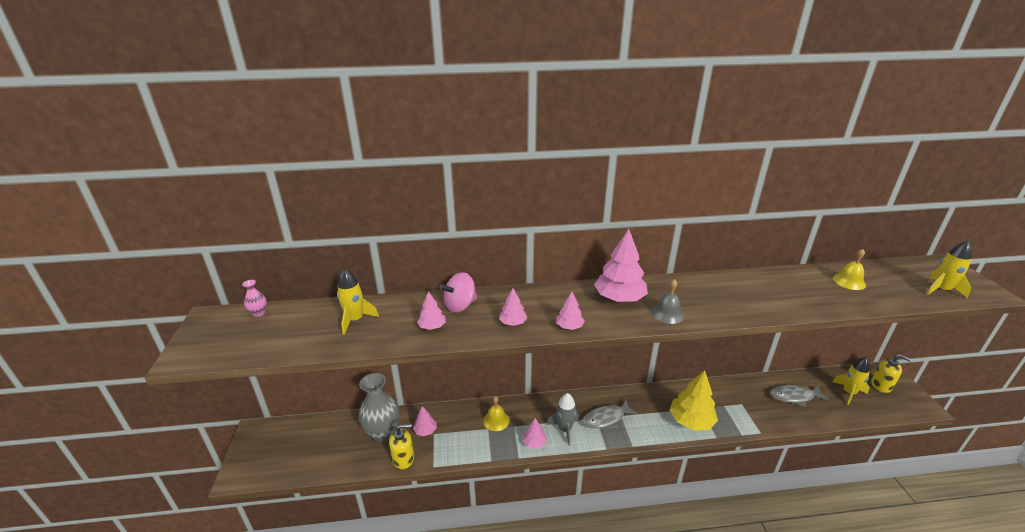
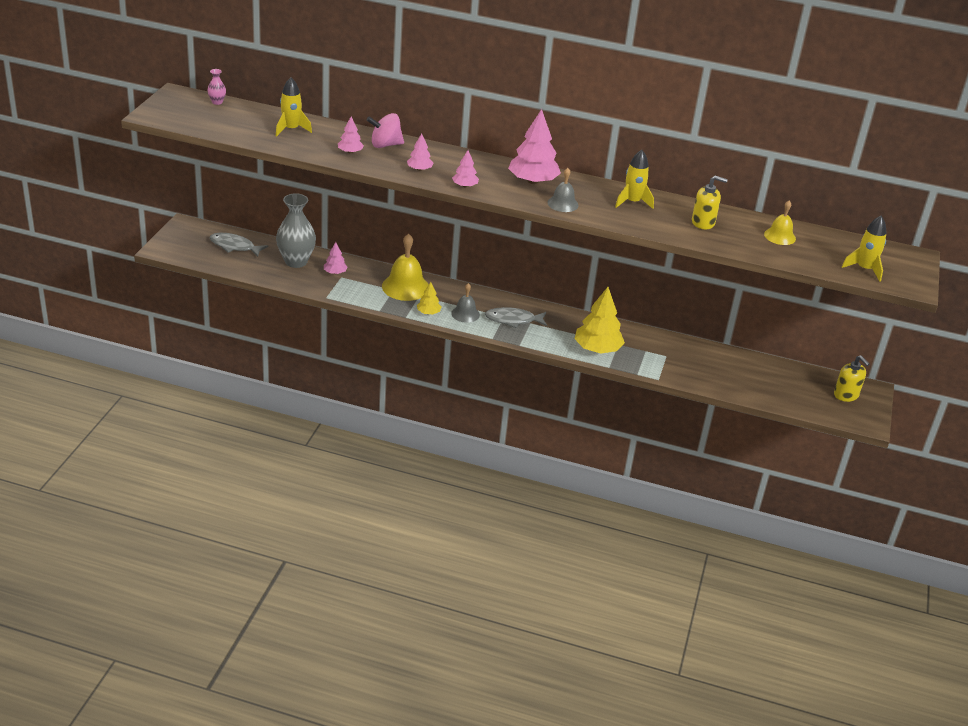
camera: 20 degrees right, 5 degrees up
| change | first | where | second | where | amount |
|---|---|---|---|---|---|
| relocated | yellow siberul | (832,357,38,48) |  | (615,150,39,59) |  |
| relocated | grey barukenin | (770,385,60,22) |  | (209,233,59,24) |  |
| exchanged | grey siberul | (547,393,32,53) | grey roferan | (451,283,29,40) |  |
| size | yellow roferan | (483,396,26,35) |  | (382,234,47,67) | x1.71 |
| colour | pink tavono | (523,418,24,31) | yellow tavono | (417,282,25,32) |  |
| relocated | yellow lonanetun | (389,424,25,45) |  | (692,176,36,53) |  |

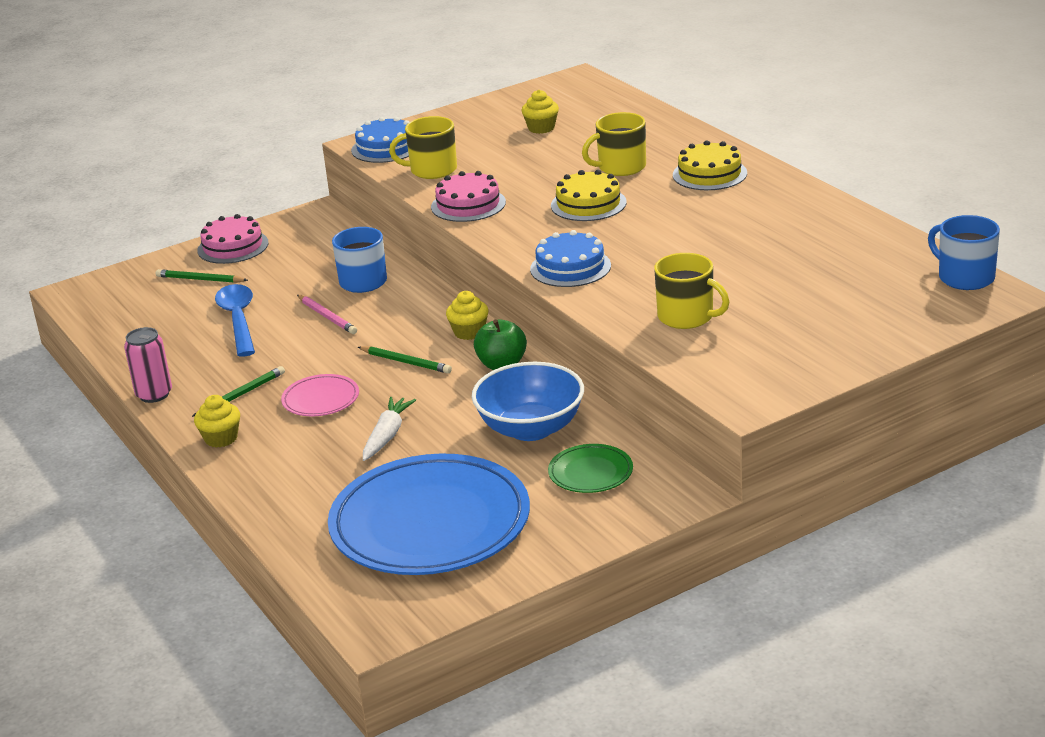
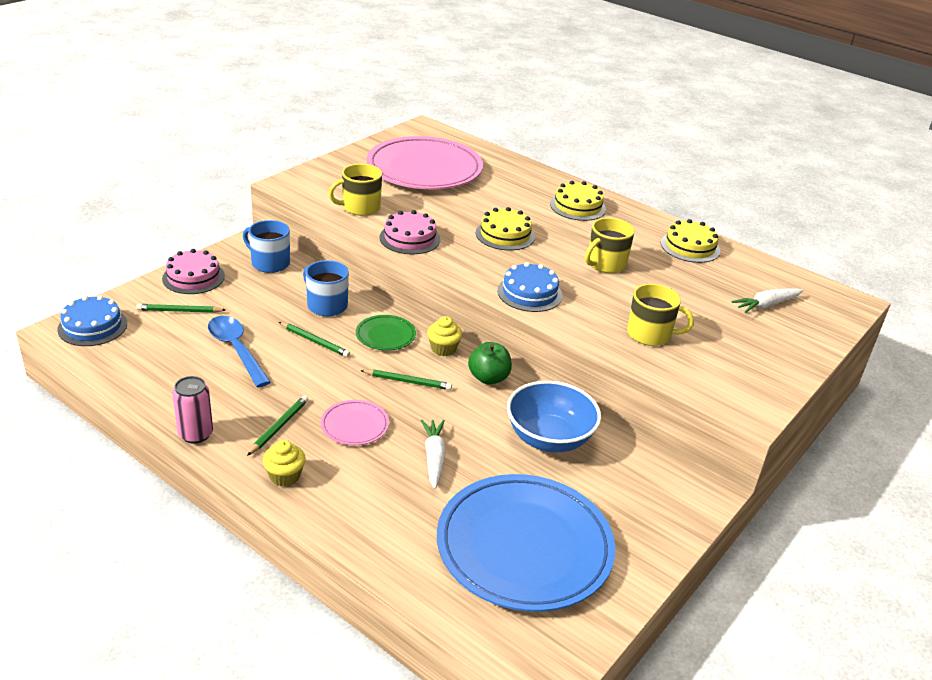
camera: 25 degrees left, 5 degrees up
| change | first | where | second | where | amount |
|---|---|---|---|---|---|
| exchanged | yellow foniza | (522,90,37,44) | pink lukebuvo | (367,136,116,53) |  |
| relocated | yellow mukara | (582,112,64,64) |  | (585,218,50,55) |  |
| relocated | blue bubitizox | (351,117,58,46) |  | (57,295,70,51) |  |
| relocated | blue mukara | (928,215,72,75) |  | (243,220,47,53) |  |
| colour | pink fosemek | (297,295,60,39) | green fosemek | (279,322,71,35) |  |
| relocated | green lukebuvo | (548,444,85,49) |  | (356,315,60,36) |  |
| appeared |  |  | yellow bubitizox | (661,219,59,44) |  |
| appeared |  |  | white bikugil | (732,288,71,25) |  |

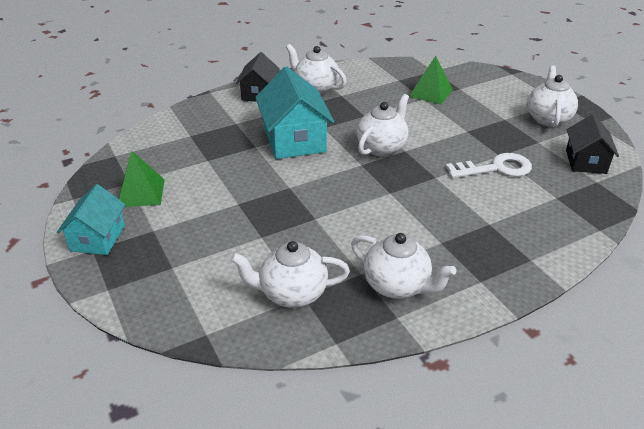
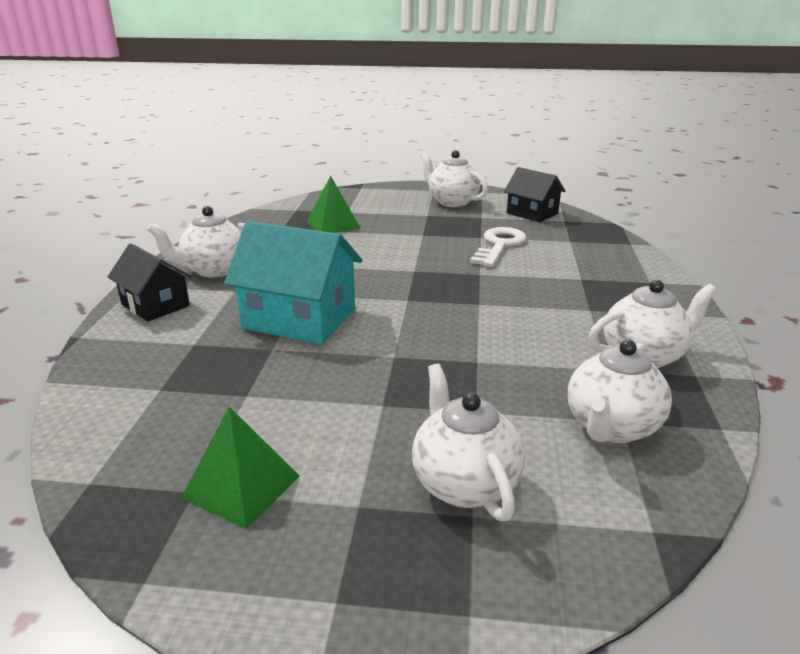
camera: 55 degrees left, 10 degrees down
| change | first | where | second | where | amount |
|---|---|---|---|---|---|
| relocated | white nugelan | (357,94,52,62) |  | (412,363,113,158) |  |
| missing | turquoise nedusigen | (57,184,69,71) |  |  |  |

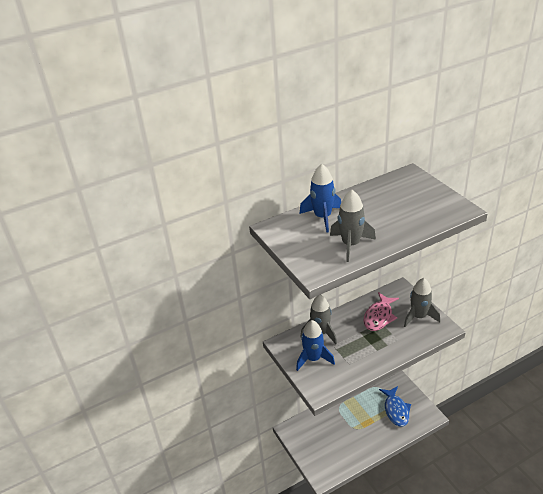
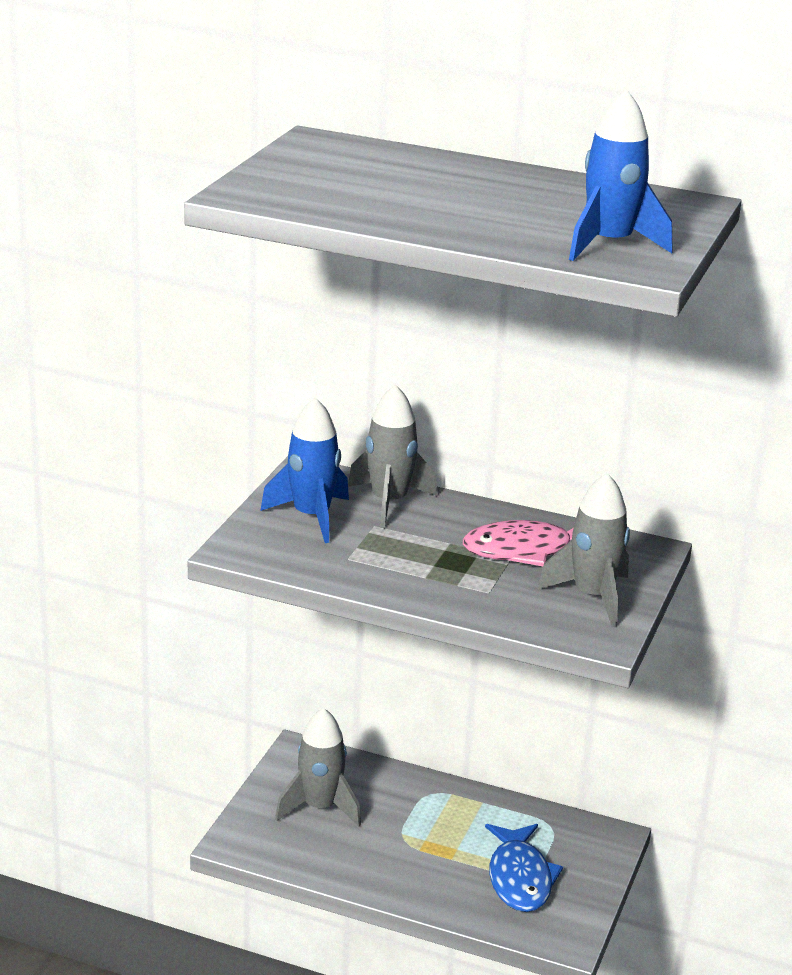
camera: 45 degrees right, 10 degrees down
| change | first | where | second | where | amount |
|---|---|---|---|---|---|
| relocated | blue siberul | (299,164,42,68) |  | (569,89,104,172) |  |
| relocated | grey siberul | (330,190,46,72) |  | (275,708,86,119) |  |
| spun | blue barukenin | (379,386,32,41) |  | (485,824,78,88) | 45 degrees counterclockwise |

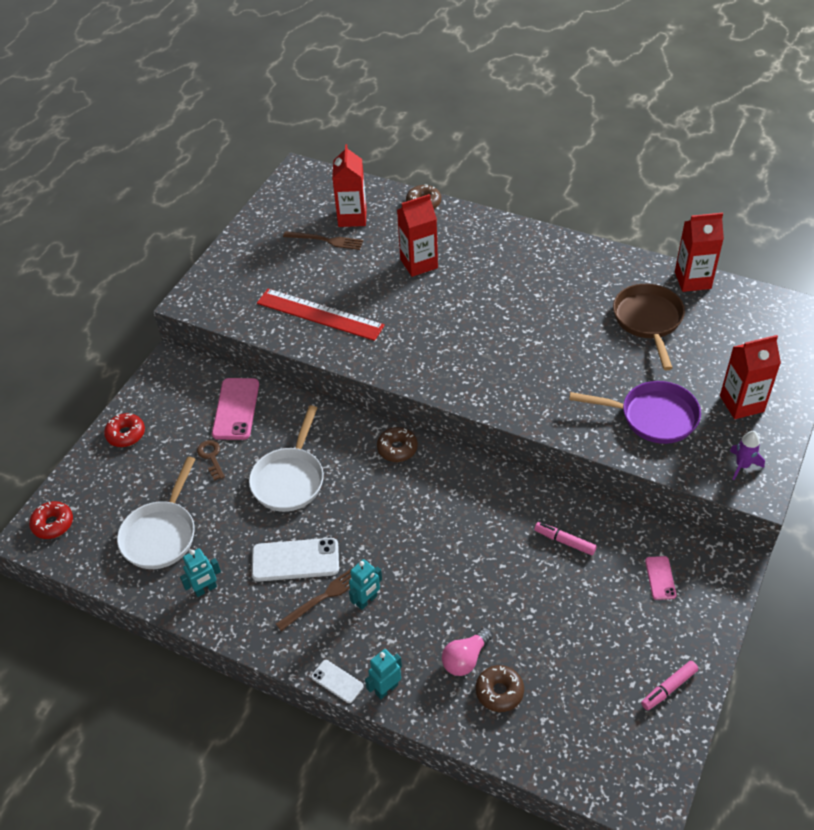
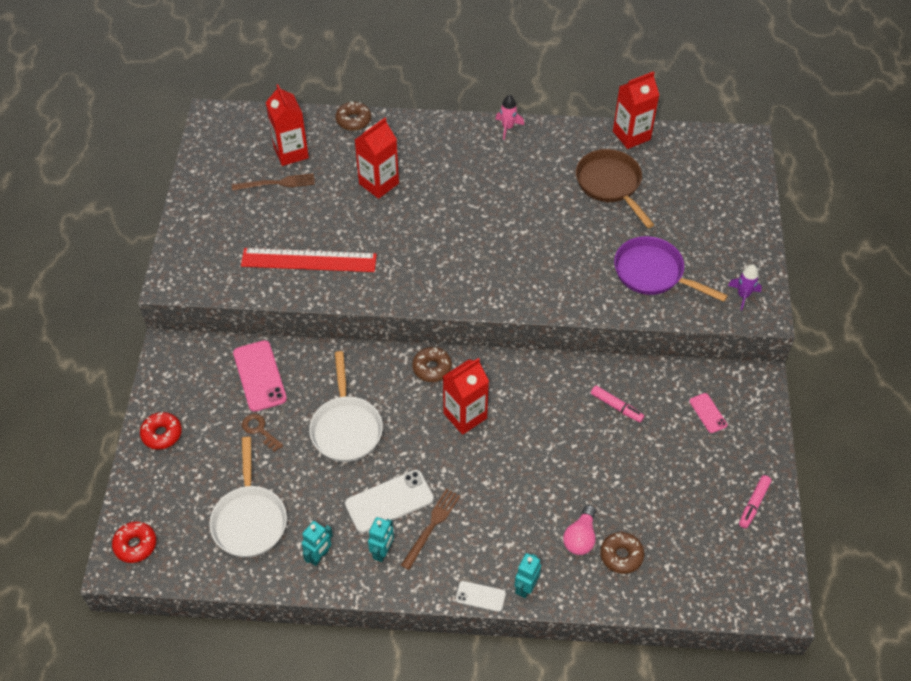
camera: 25 degrees left, 5 degrees up
| change | first | where | second | where | amount |
|---|---|---|---|---|---|
| relocated | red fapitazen | (720,335,61,84) |  | (443,358,46,77) |  |
| spun | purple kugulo | (569,381,132,63) |  | (614,236,114,66) | 135 degrees counterclockwise |
| spun | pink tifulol | (534,522,63,33) |  | (591,385,53,38) | 150 degrees counterclockwise |
| relocated | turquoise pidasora | (349,559,33,51) |  | (368,517,26,45) |  |
| appeared |  |  | pink siberul | (495,95,29,45) |  |

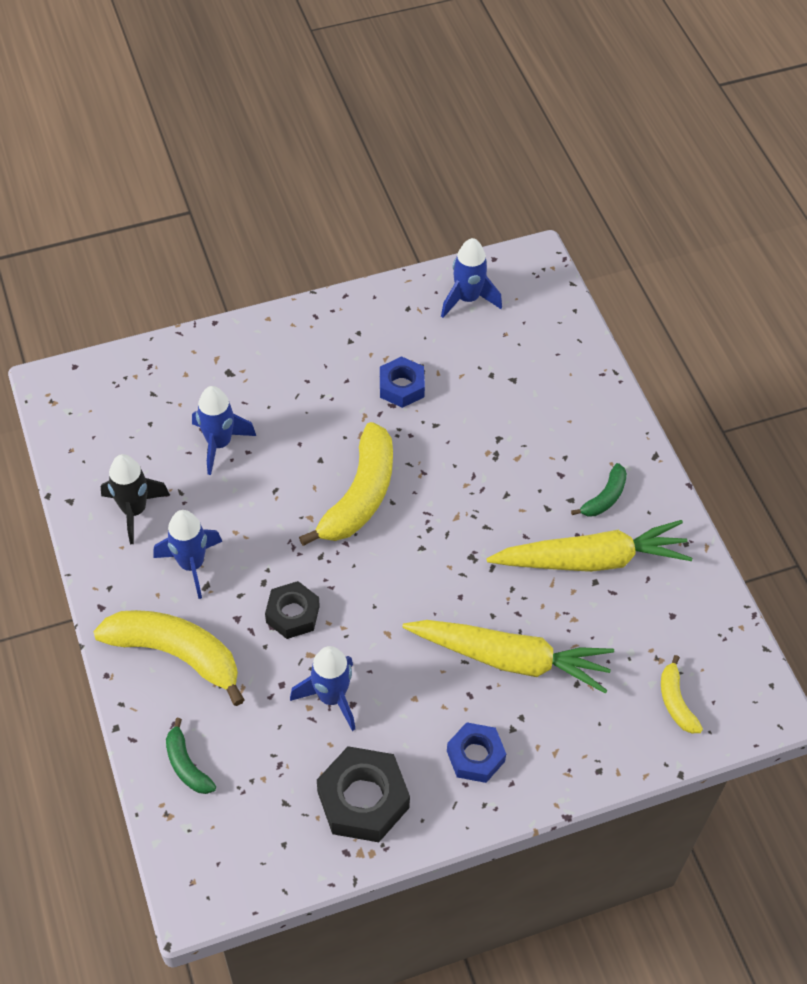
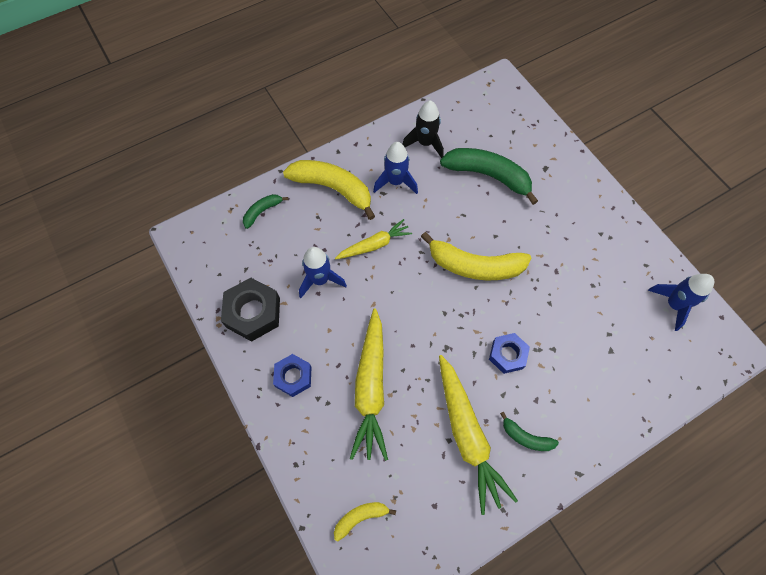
camera: 80 degrees right, 10 degrees up
| change | first | where | second | where | amount |
|---|---|---|---|---|---|
| relocated | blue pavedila | (380,356,45,52) |  | (489,333,41,41) |  |
| exchanged | blue siberul | (192,386,64,89) | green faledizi | (440,148,98,57) |  |
| exchanged | black pavedila | (265,581,55,58) | yellow bikugil | (335,219,77,40) |  |
| spun | yellow faledizi | (93,610,152,96) |  | (283,160,92,60) | 75 degrees counterclockwise |

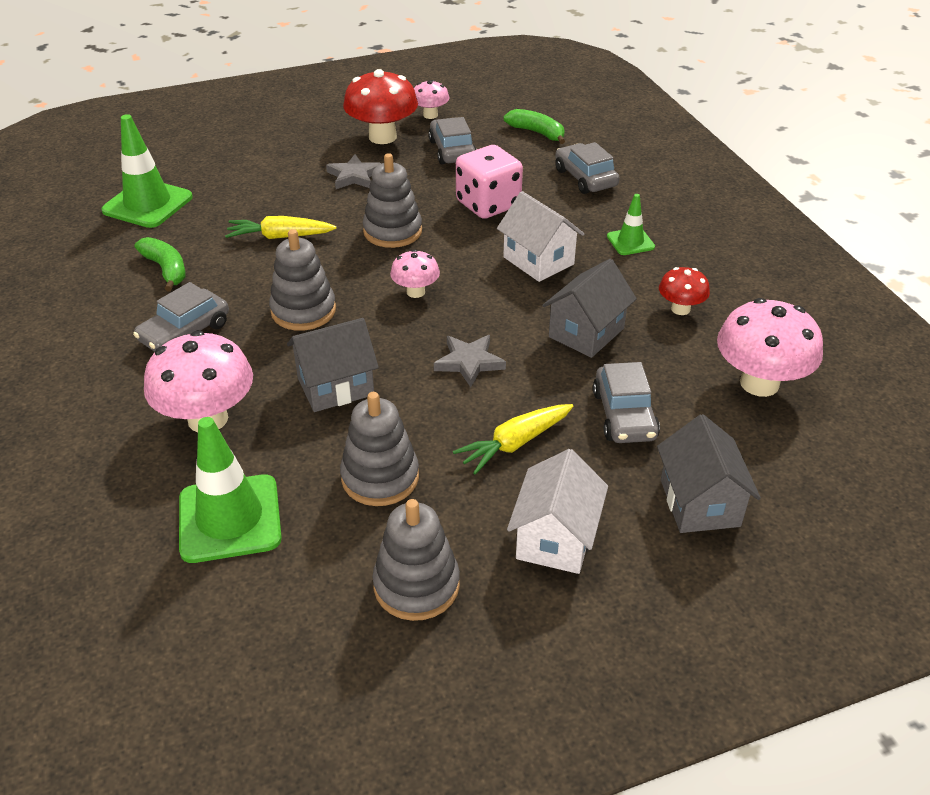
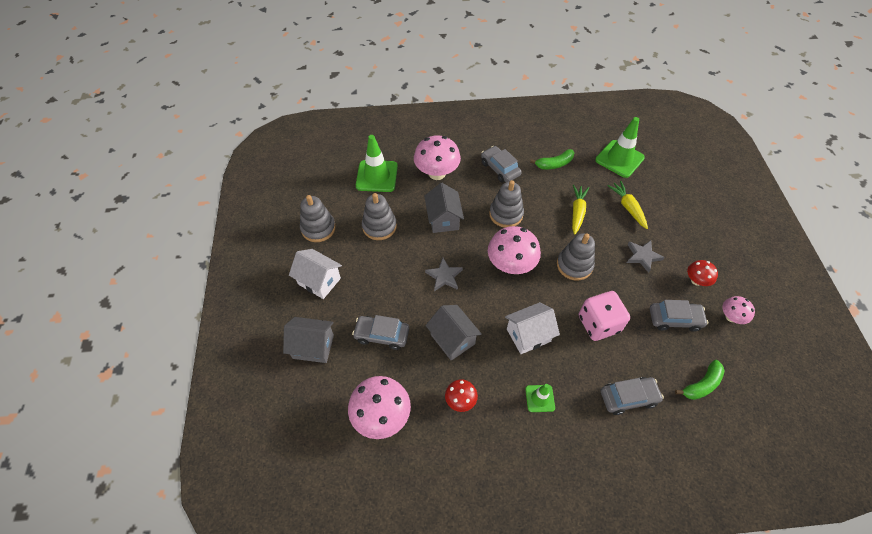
camera: 105 degrees right, 15 degrees up
| change | first | where | second | where | amount |
|---|---|---|---|---|---|
| size | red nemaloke | (343,69,75,75) |  | (687,260,31,26) | x0.54 |
| size | pink nemaloke | (390,249,50,49) |  | (488,226,53,48) | x1.85 |
| relocated | yellow bikugil | (453,404,120,71) |  | (607,181,41,48) |  |

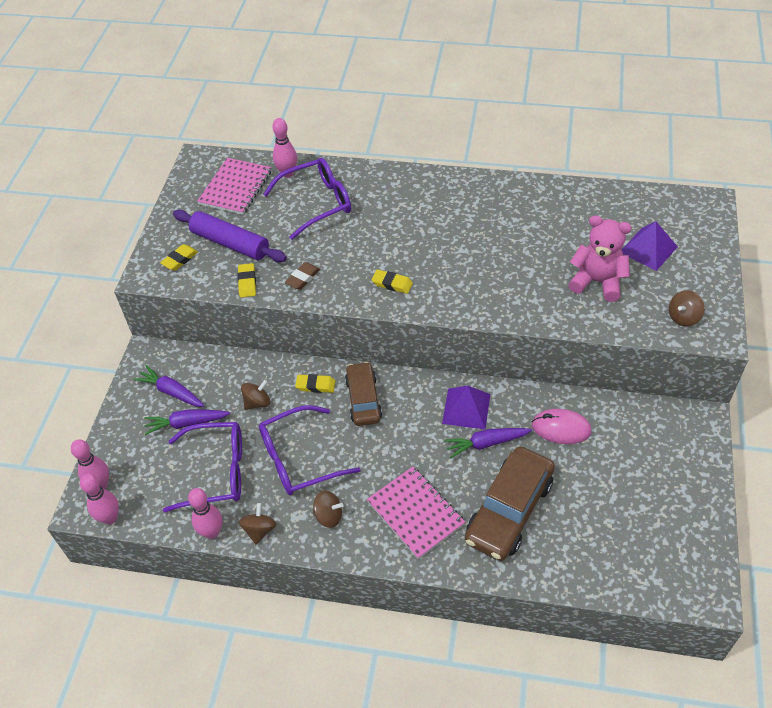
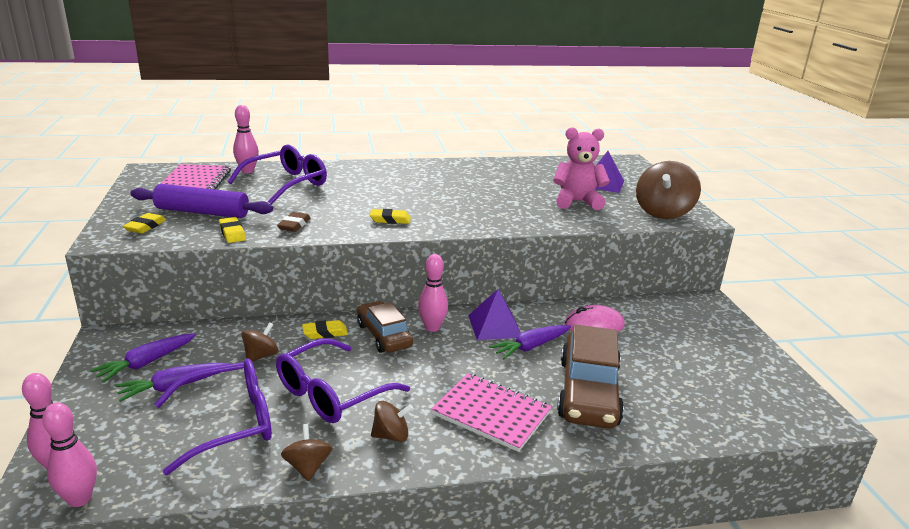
camera: 25 degrees left, 25 degrees down
| change | first | where | second | where | amount |
|---|---|---|---|---|---|
| size | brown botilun | (669,290,36,37) |  | (636,161,65,58) | x1.86 |
| spun | purple bikugil | (133,365,72,42) |  | (90,333,106,50) | 60 degrees counterclockwise |
| relocated | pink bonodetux | (188,488,34,51) |  | (418,254,30,78) |  |

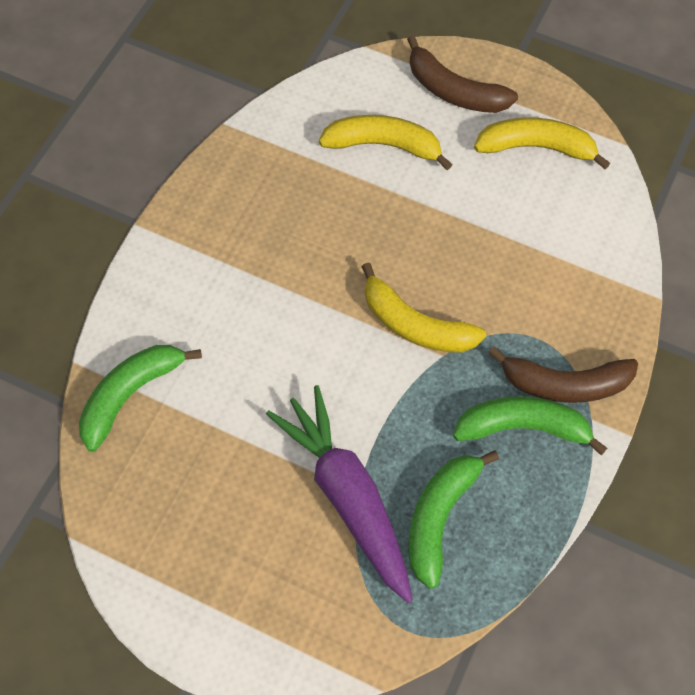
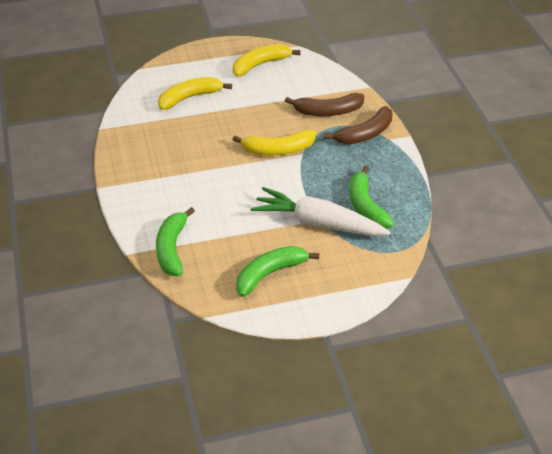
camera: 40 degrees left, 20 degrees down
| change | first | where | second | where | amount |
|---|---|---|---|---|---|
| relocated | brown faledizi | (407,35,111,78) |  | (285,93,79,23) |  |
| colour | purple bikugil | (266,385,147,218) | white bikugil | (251,187,140,49) |  |
| relocated | green faledizi | (453,396,154,59) |  | (236,246,83,51) |  |

